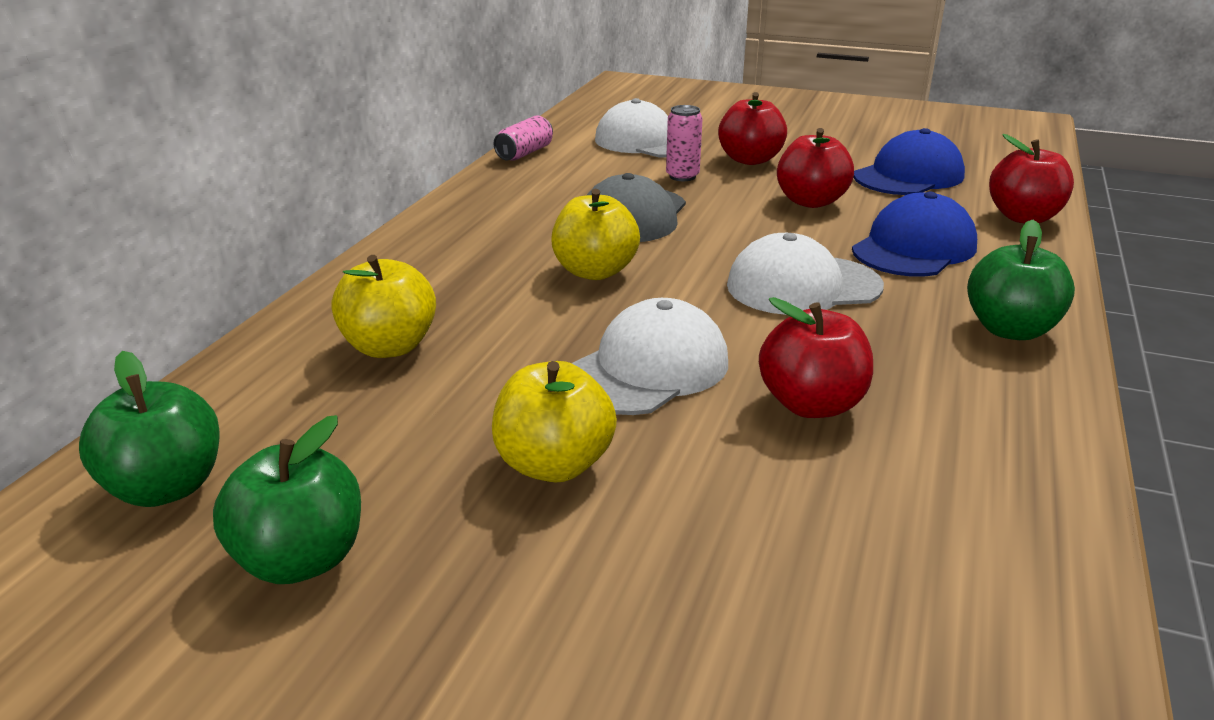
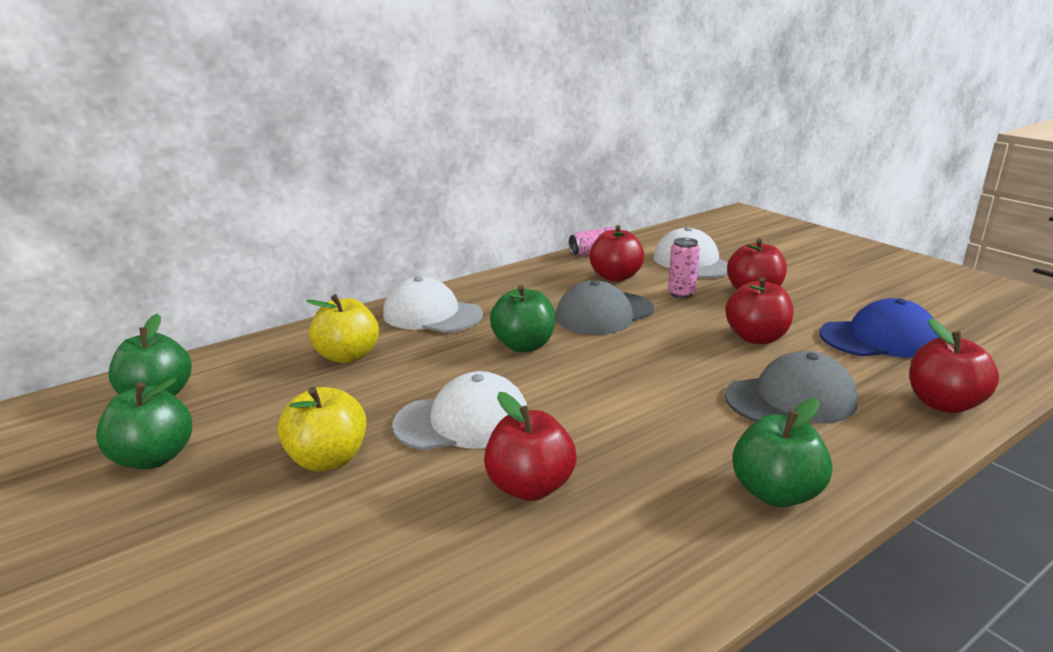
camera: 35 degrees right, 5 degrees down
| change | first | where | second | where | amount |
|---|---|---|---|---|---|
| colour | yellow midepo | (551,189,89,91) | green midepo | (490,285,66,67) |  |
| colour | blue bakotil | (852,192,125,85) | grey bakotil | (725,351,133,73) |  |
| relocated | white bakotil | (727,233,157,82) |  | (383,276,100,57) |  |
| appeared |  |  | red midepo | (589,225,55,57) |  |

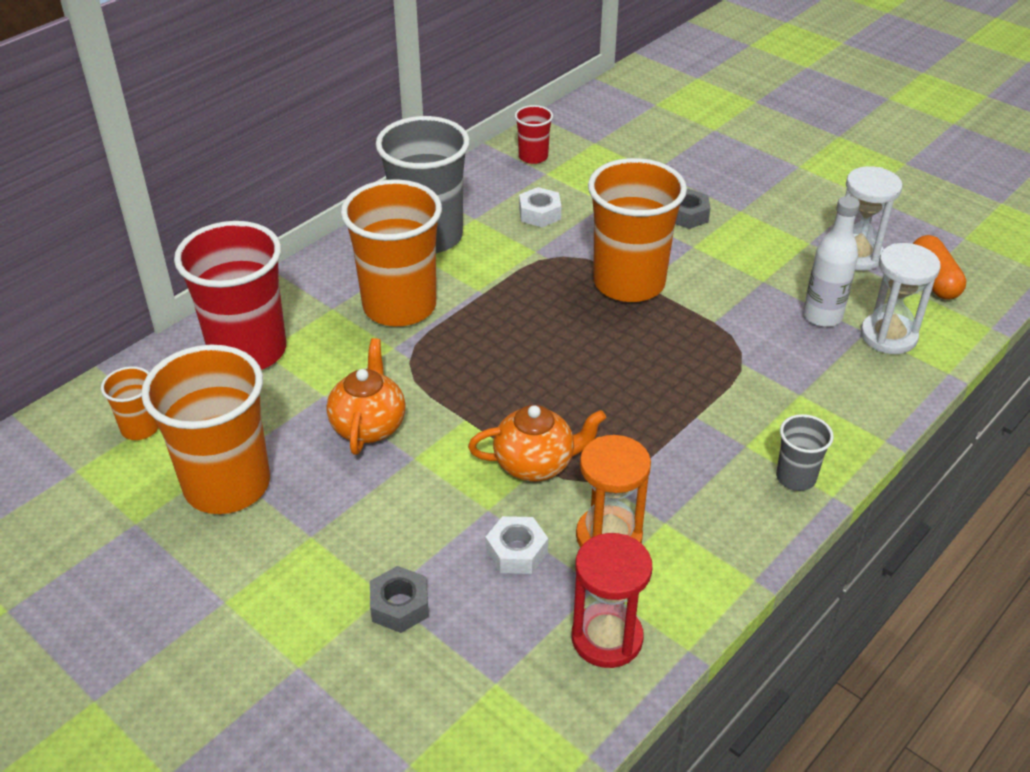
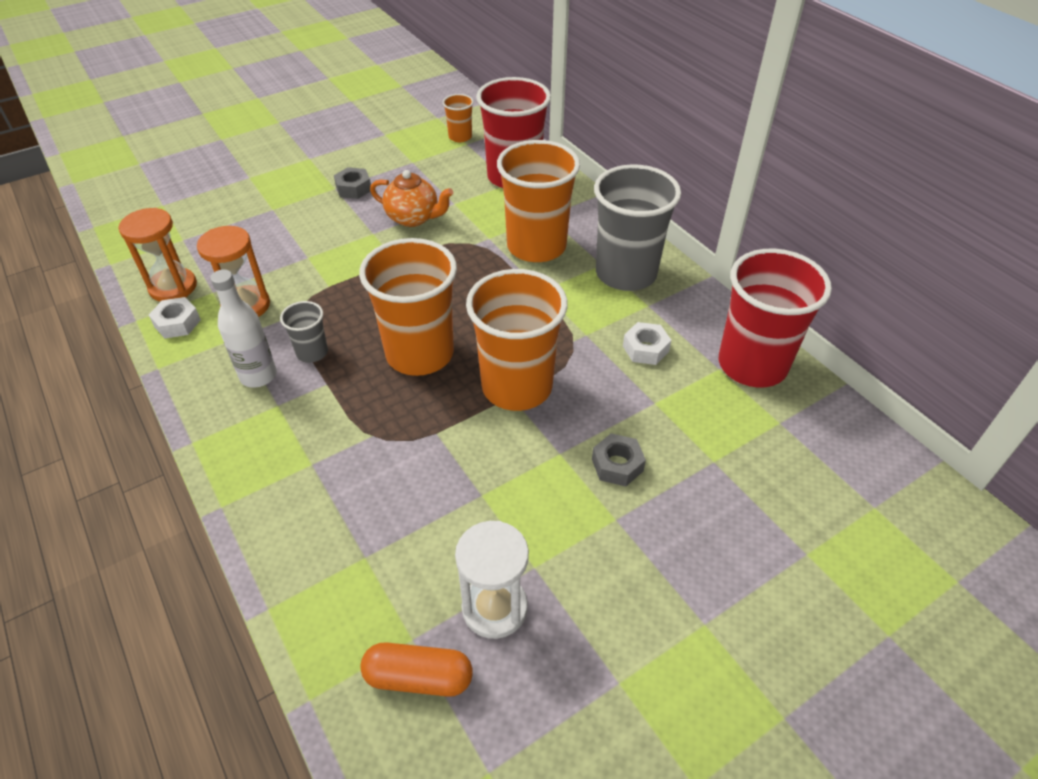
camera: 105 degrees right, 5 degrees up
| change | first | where | second | where | amount |
|---|---|---|---|---|---|
| size | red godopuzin | (515,105,38,59) |  | (719,249,113,139) | x2.15 |
| relocated | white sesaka | (803,196,57,131) |  | (210,269,67,119) |  |
| missing | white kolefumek | (861,243,79,111) |  |  |  |
| relocated | orange godopuzin | (141,345,129,169) |  | (359,238,98,138) |  |
| missing | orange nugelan | (468,405,138,76) |  |  |  |
| relocated | grey godopuzin | (776,414,58,77) |  | (280,301,48,62) |  |
| relocated | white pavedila | (486,516,62,58) |  | (149,297,52,41) |  |
| colour | red kolefumek | (572,533,80,135) | orange kolefumek | (119,208,78,94) |  |
| relocated | grey pavedila | (370,566,59,67) |  | (334,167,37,32) |  |

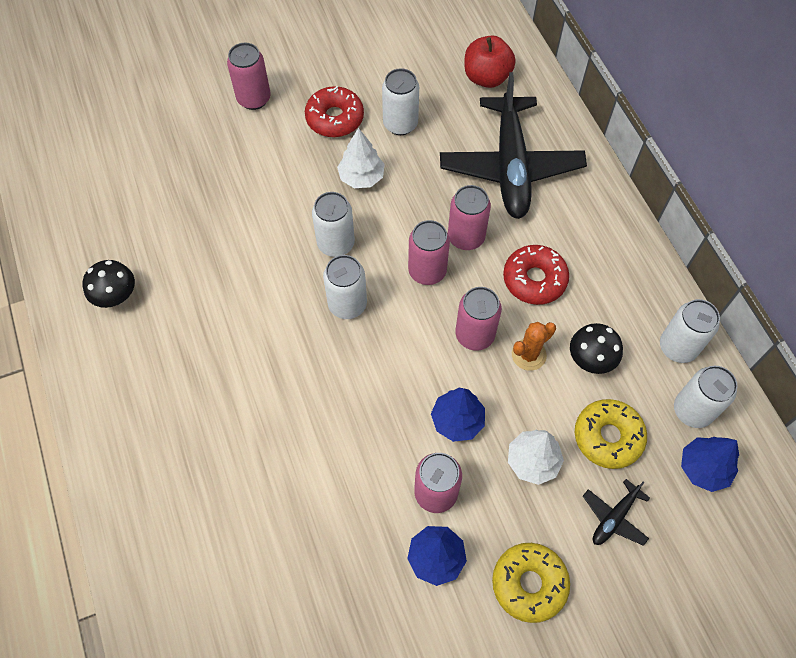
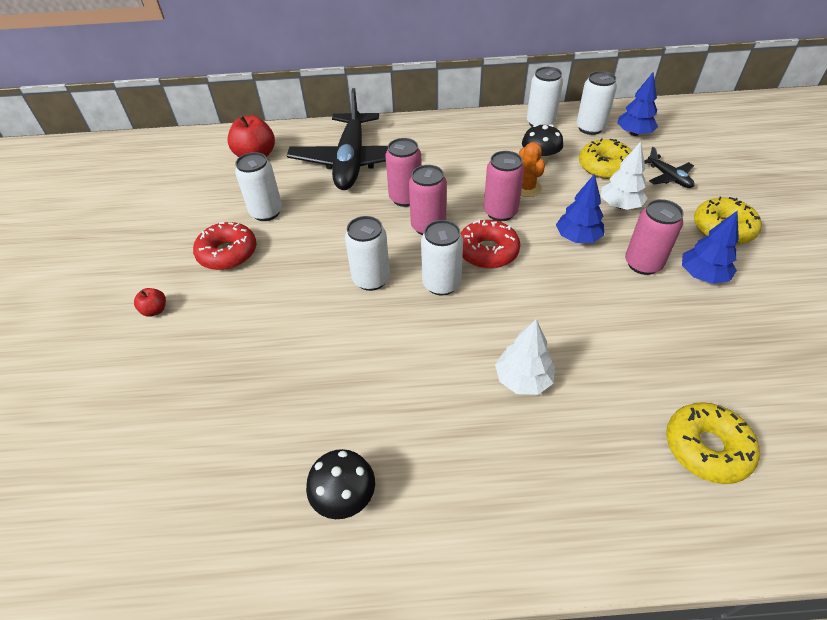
camera: 70 degrees left, 15 degrees down
| change | first | where | second | where | amount |
|---|---|---|---|---|---|
| exchanged | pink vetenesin | (227,43,44,67) | red midepo | (134,288,32,29) |  |
| spun | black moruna | (440,72,147,147) |  | (287,88,101,102) | 75 degrees clockwise |
| relocated | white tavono | (337,128,48,60) |  | (495,319,60,76) |  |
| relocated | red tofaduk | (503,245,66,60) |  | (461,219,59,49) |  |
| appeared |  |  | yellow tofaduk | (666,402,94,82) |  |

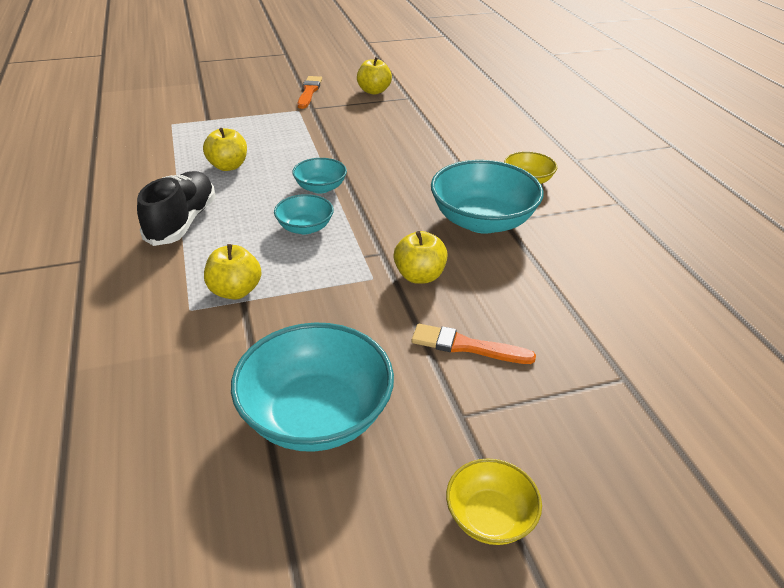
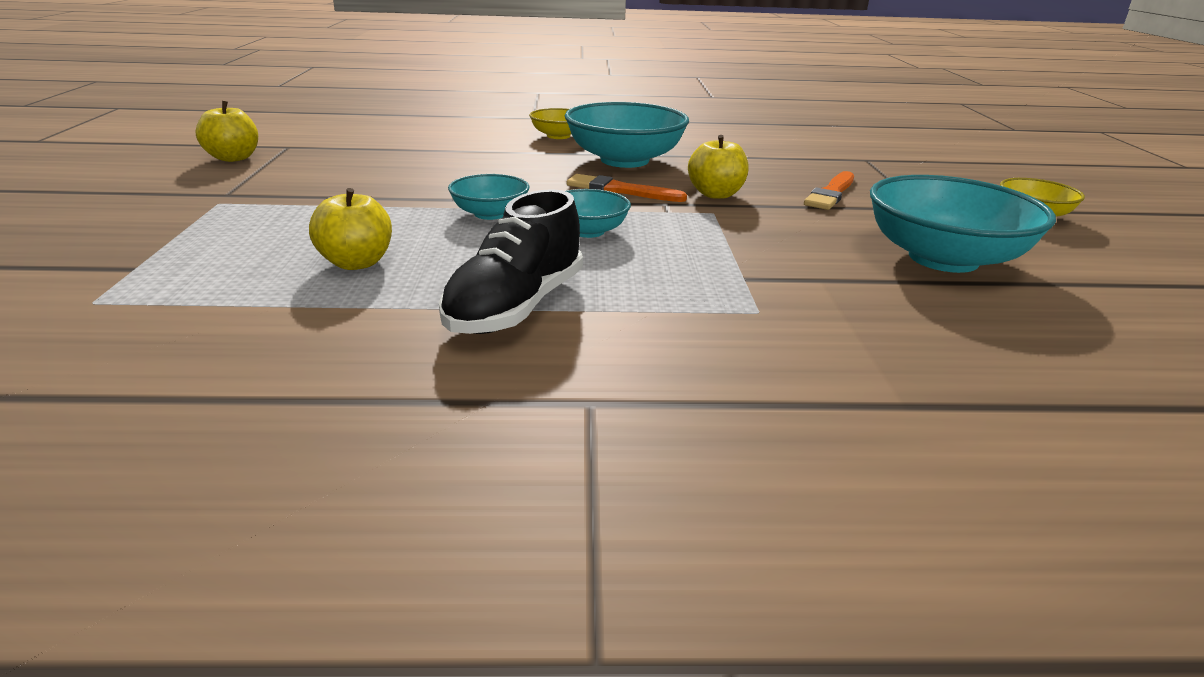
camera: 75 degrees left, 10 degrees down
| change | first | where | second | where | amount |
|---|---|---|---|---|---|
| relocated | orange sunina | (298,76,24,33) |  | (567,174,120,28) |  |
| spun | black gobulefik | (137,171,79,75) |  | (439,189,144,145) | 90 degrees counterclockwise |
| missing | yellow midepo | (204,244,57,56) |  |  |  |

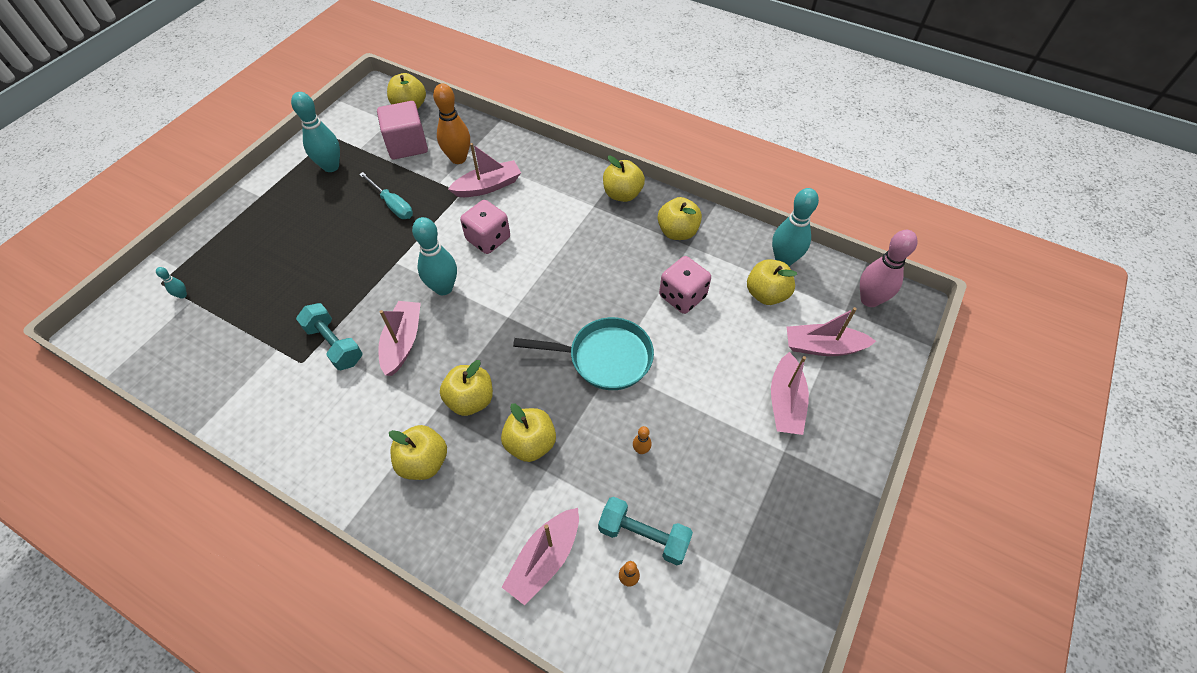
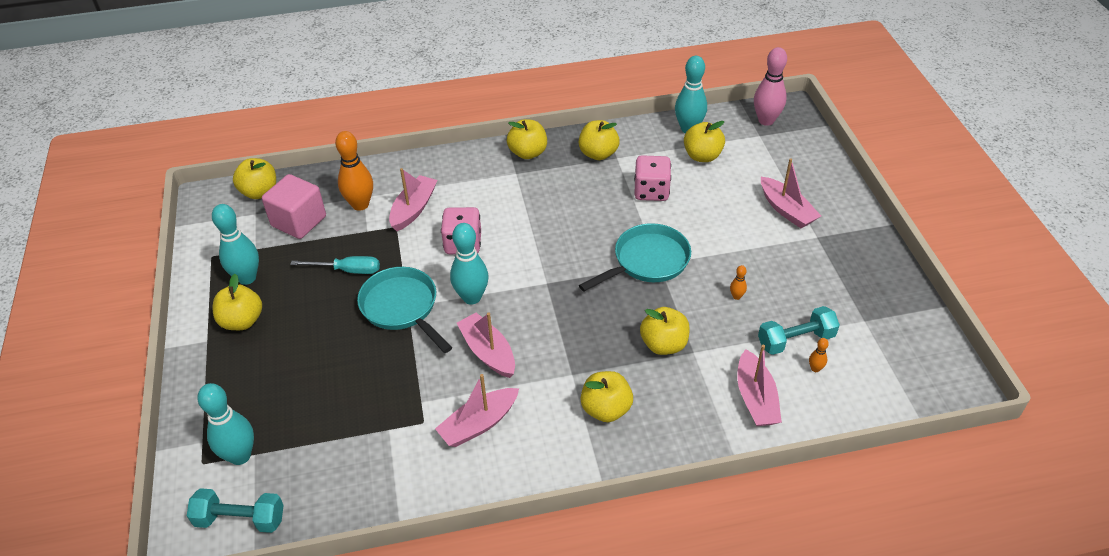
camera: 40 degrees left, 10 degrees down
| change | first | where | second | where | amount |
|---|---|---|---|---|---|
| size | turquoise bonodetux | (156,267,31,32) |  | (197,383,57,82) | x2.30 |
| relocated | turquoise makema | (296,303,67,67) |  | (187,488,97,45) |  |
| relocated | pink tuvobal | (787,307,89,49) |  | (435,374,84,73) |  |
| relocated | yellow midepo | (440,360,53,56) |  | (212,274,50,56) |  |
| appeared |  |  | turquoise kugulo | (357,267,95,86) |  |

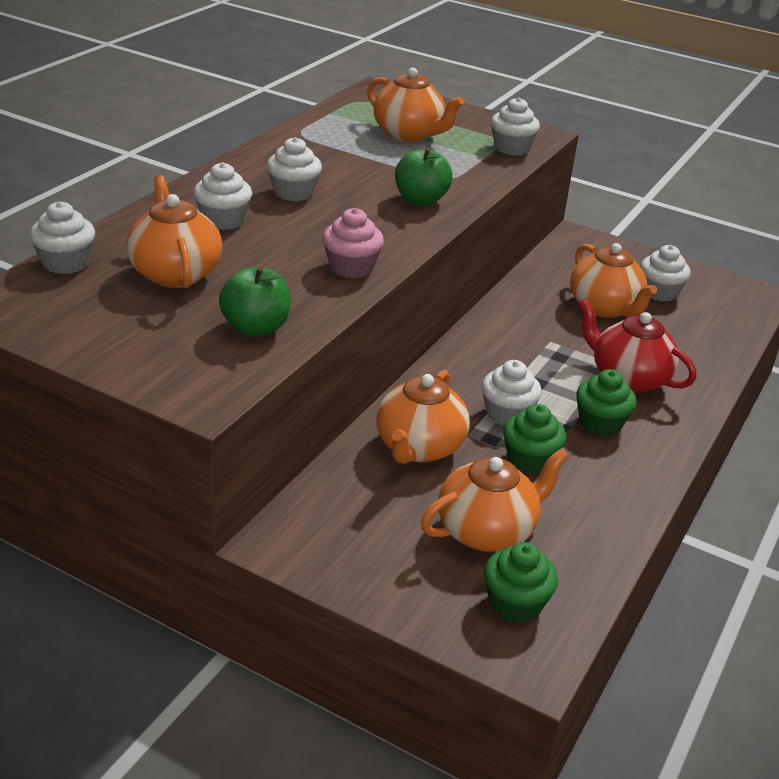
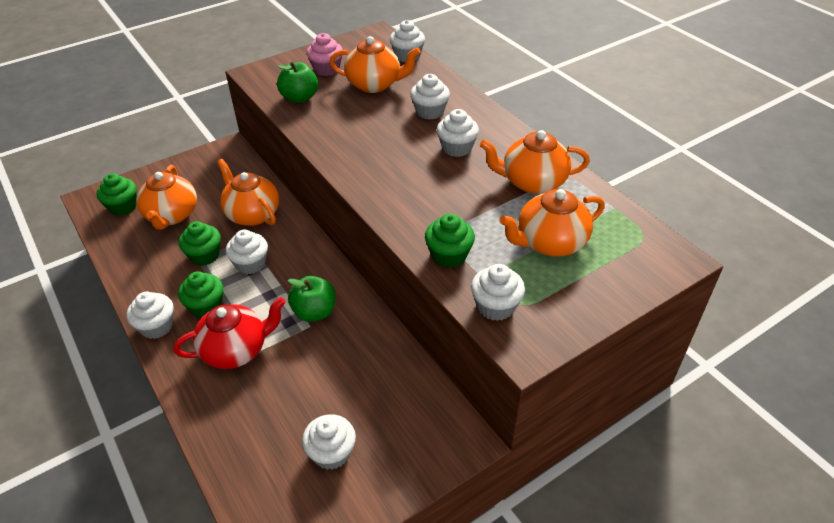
camera: 120 degrees right, 10 degrees up
| change | first | where | second | where | amount |
|---|---|---|---|---|---|
| relocated | green midepo | (395,147,58,59) |  | (288,276,47,46) |  |
| relocated | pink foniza | (322,208,62,71) |  | (307,33,36,43) |  |
| relocated | orange nugelan | (570,243,87,75) |  | (480,130,110,64) |  |
| appeared |  |  | green foniza | (425,213,50,55) |  |
| appeared |  |  | white foniza | (126,292,48,47) |  |

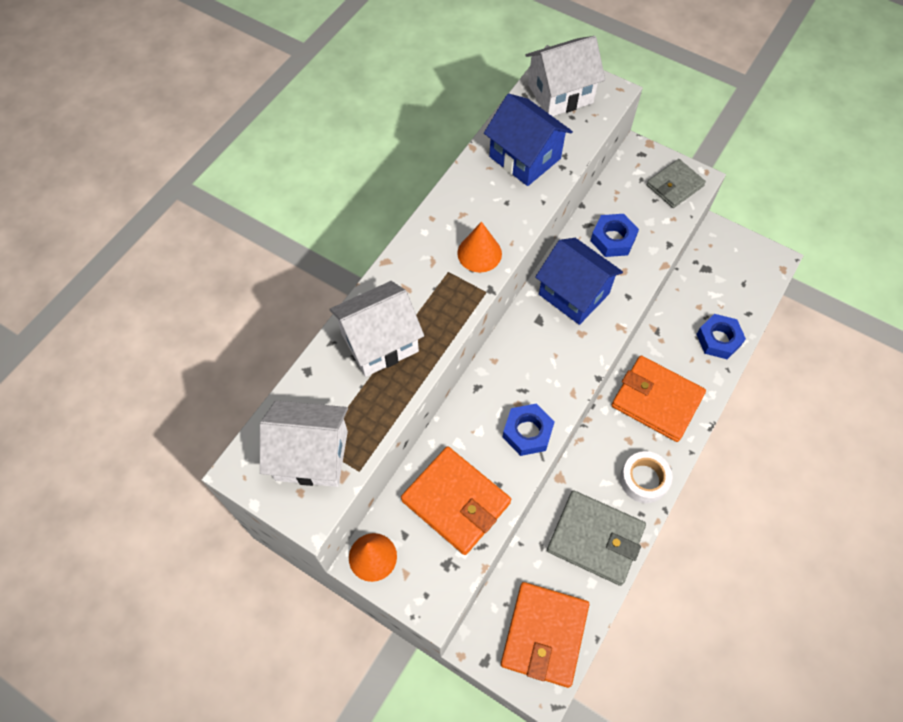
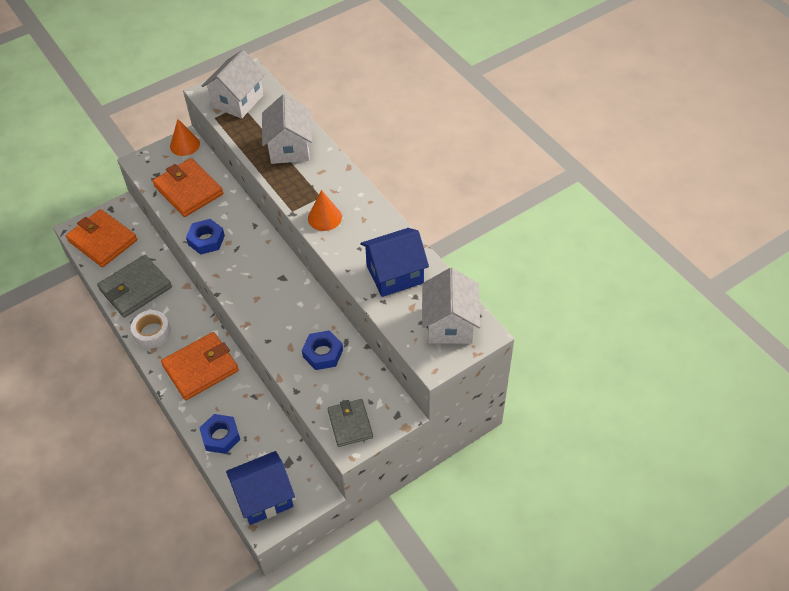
camera: 115 degrees right, 10 degrees down
| change | first | where | second | where | amount |
|---|---|---|---|---|---|
| relocated | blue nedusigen | (535,238,88,87) |  | (226,451,69,74) |  |
| spun | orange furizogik | (401,446,110,109) |  | (152,158,71,59) | 75 degrees clockwise |

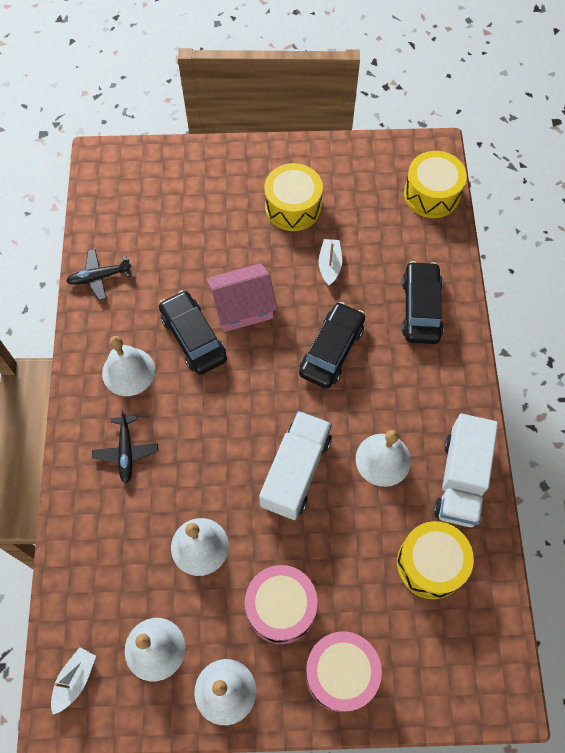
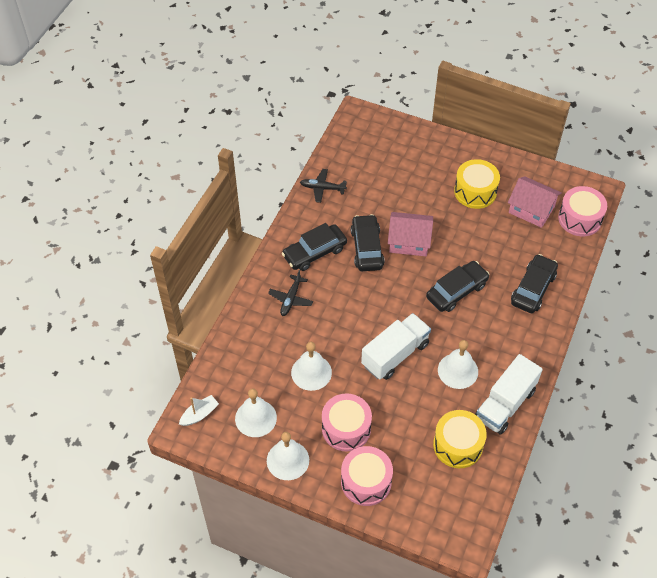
camera: 25 degrees right, 10 degrees down
| change | first | where | second | where | amount |
|---|---|---|---|---|---|
| colour | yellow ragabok | (404,151,63,67) | pink ragabok | (558,186,49,50) |  |
| missing | white tuvobal | (319,239,23,47) |  |  |  |
| exchanged | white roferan | (102,336,53,60) | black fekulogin | (282,223,65,48) |  |
| appeared |  |  | pink nedusigen | (508,176,54,52) |  |

